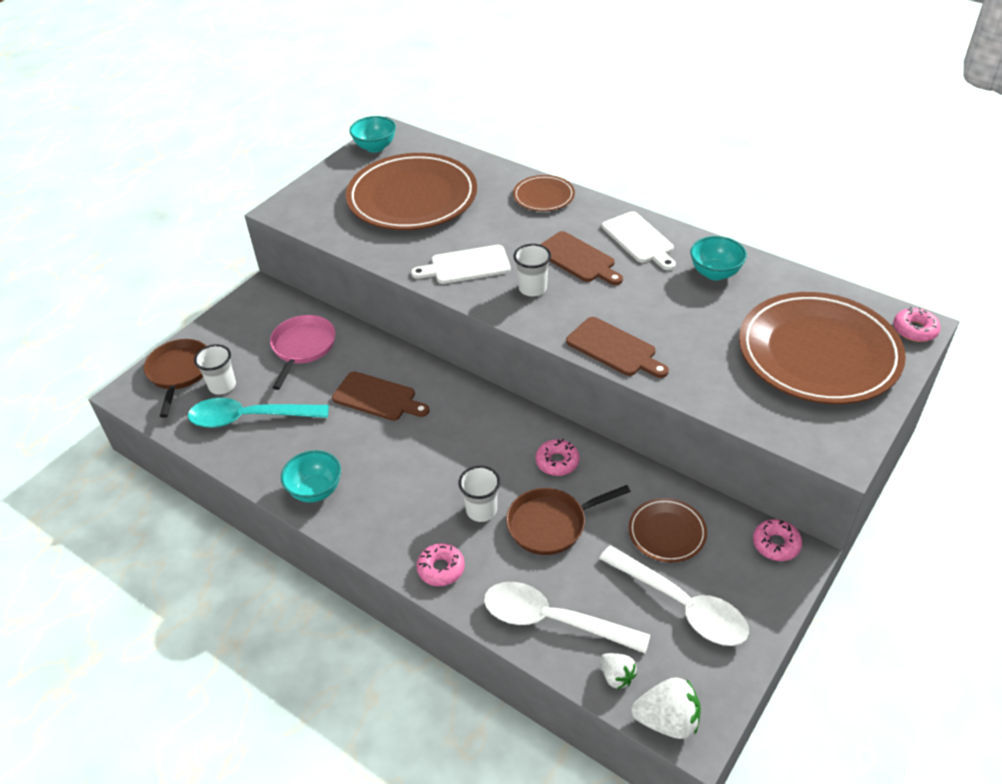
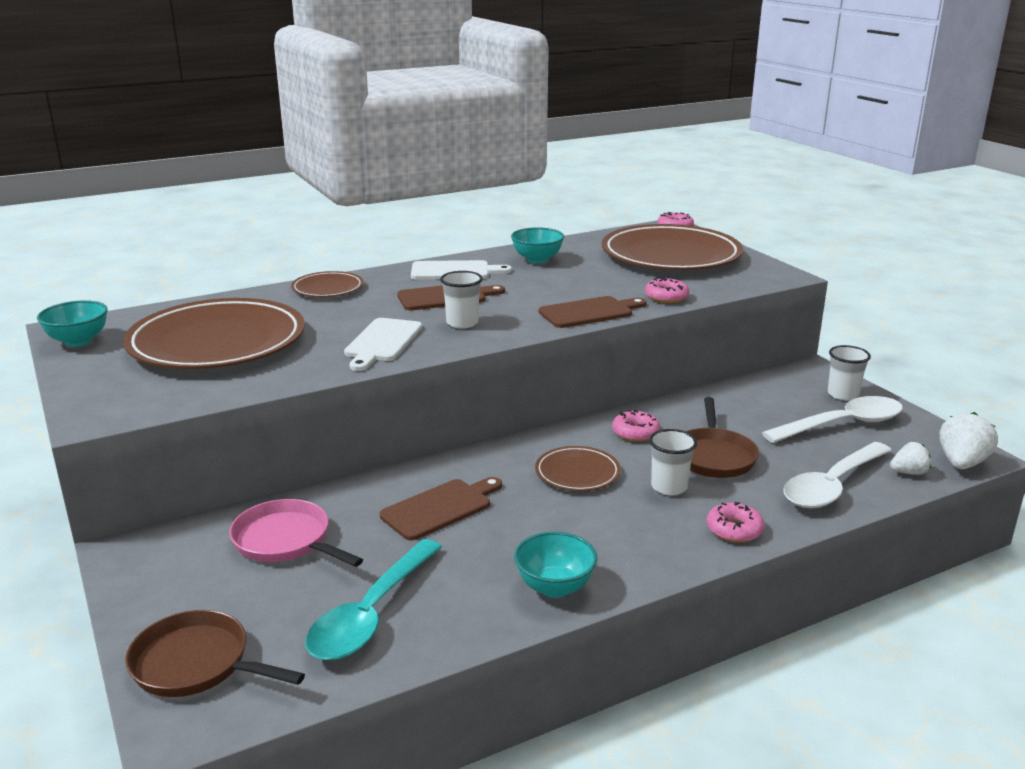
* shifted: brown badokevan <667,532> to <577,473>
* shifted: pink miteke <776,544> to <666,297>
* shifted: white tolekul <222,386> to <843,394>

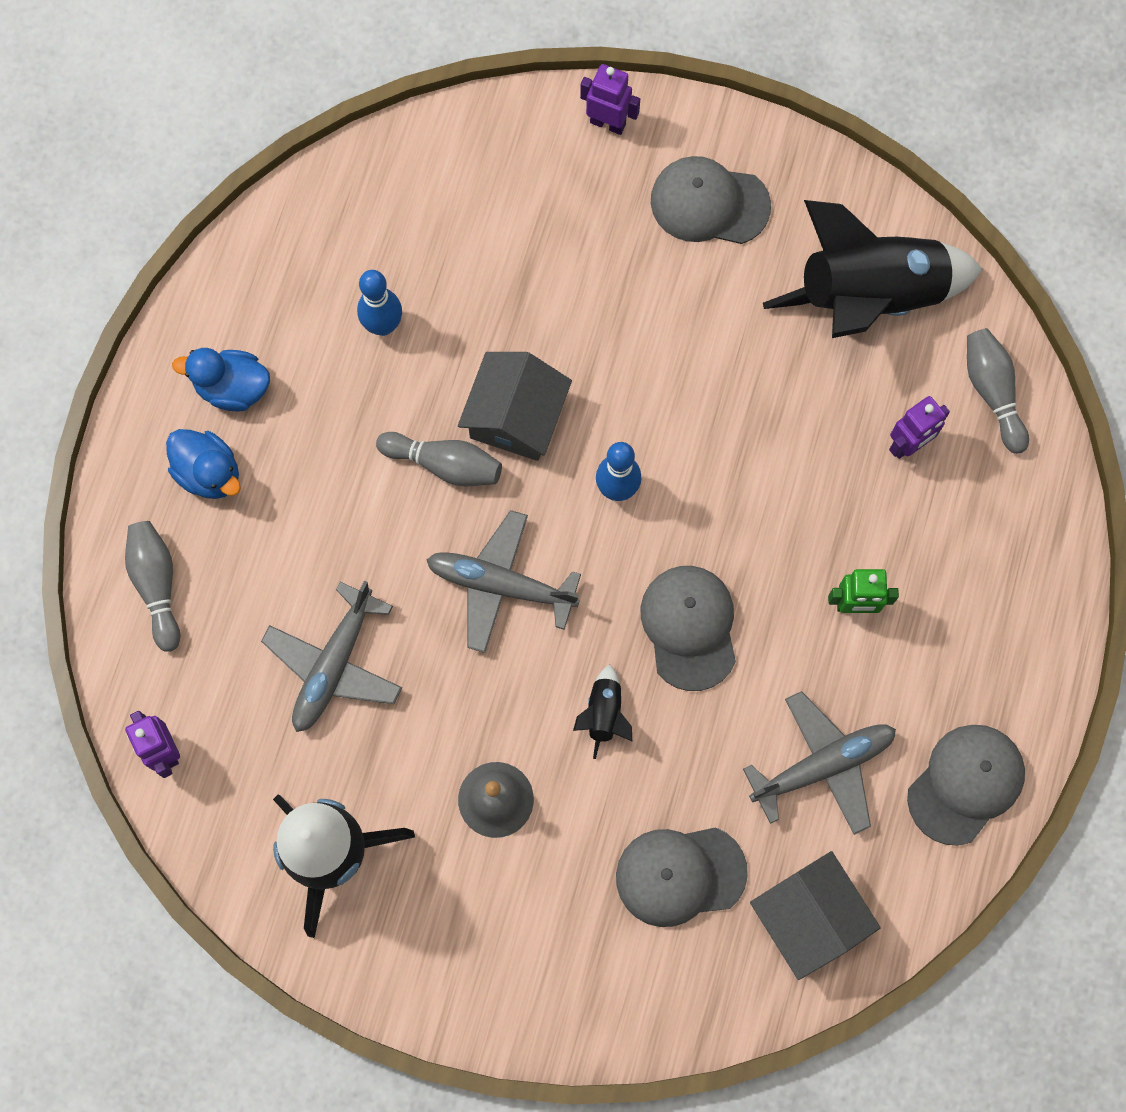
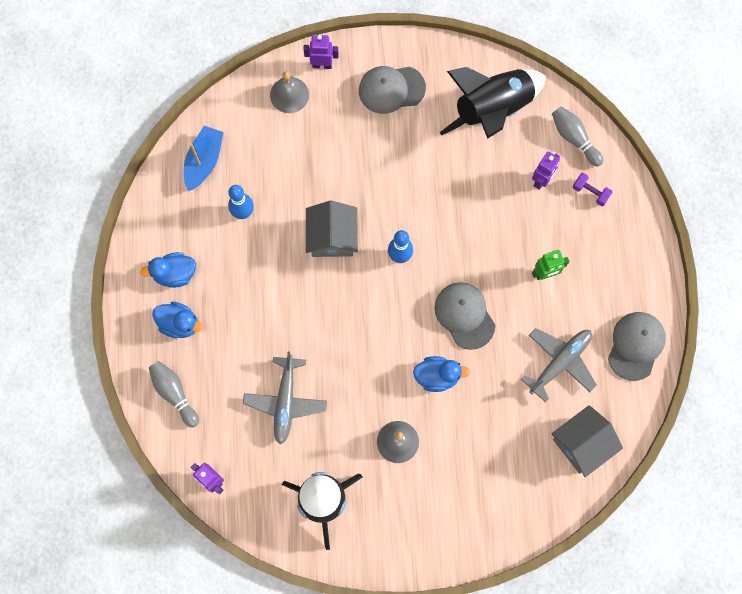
* new: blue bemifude <204,161>
* new: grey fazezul <289,95>
* swapped: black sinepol <604,713> to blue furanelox <437,376>
* rotated: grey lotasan <809,918> = <582,443> 75 degrees counterclockwise
* new: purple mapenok <590,192>
* gone: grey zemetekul <444,464>
* gone: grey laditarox <500,585>
* gone: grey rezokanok <680,875>

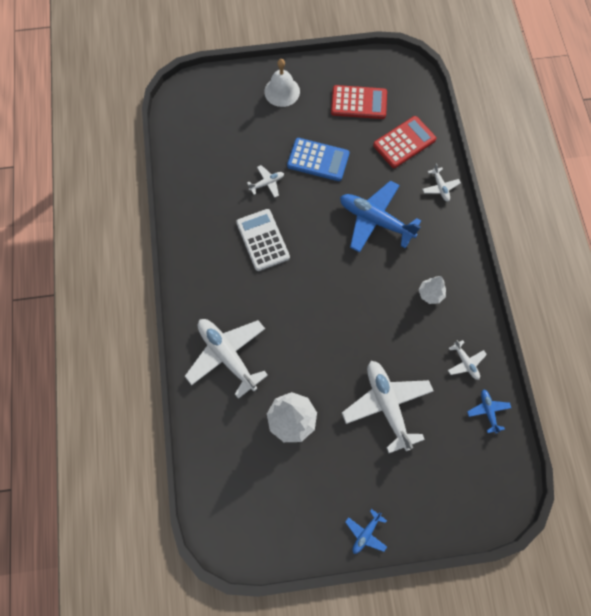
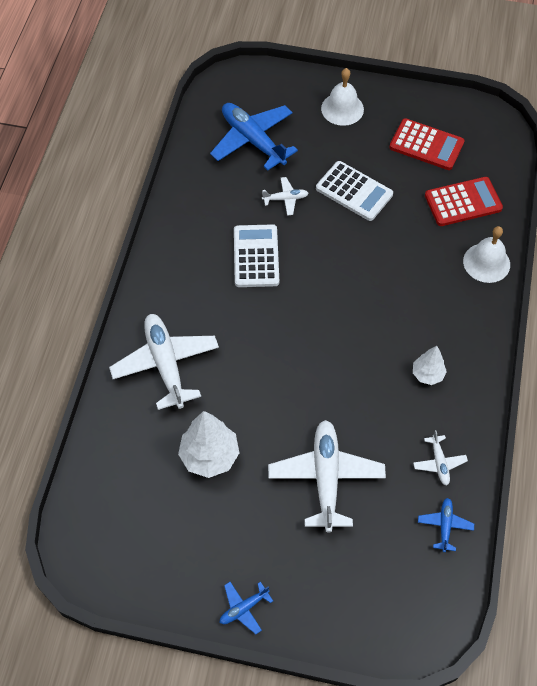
* shifted: blue laditarox <375,220> to <253,140>
* repainted: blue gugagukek <318,160> to white gugagukek <354,191>
* swapped: white laditarox <440,187> to white fazezul <486,262>

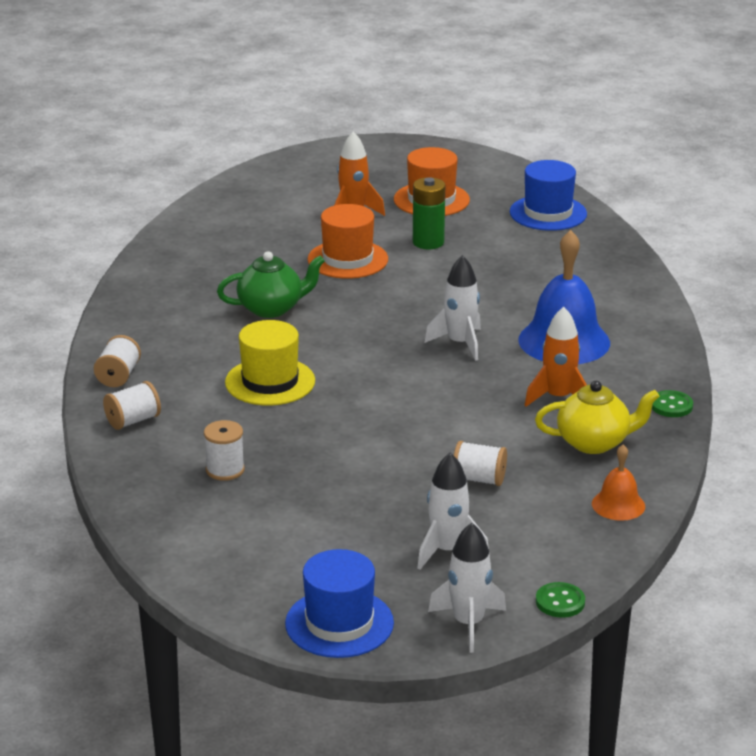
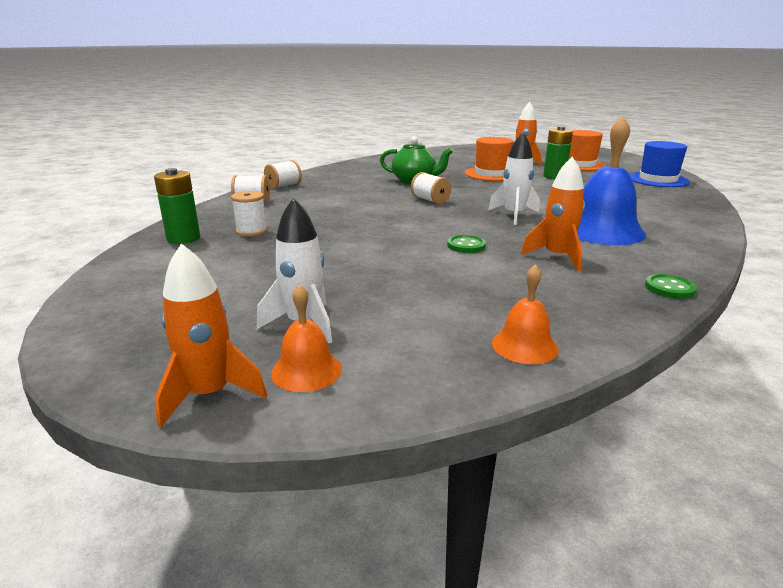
* new: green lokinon <183,239>
* repainted: white sinepol <468,624> to orange sinepol <209,394>
* new: orange fazezul <306,370>
* shifted: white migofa <479,479> to <430,200>
* shifted: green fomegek <560,602> to <466,246>
* gone: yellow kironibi <270,382>
* gone: blue kironibi <339,623>
* gone: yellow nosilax <594,443>

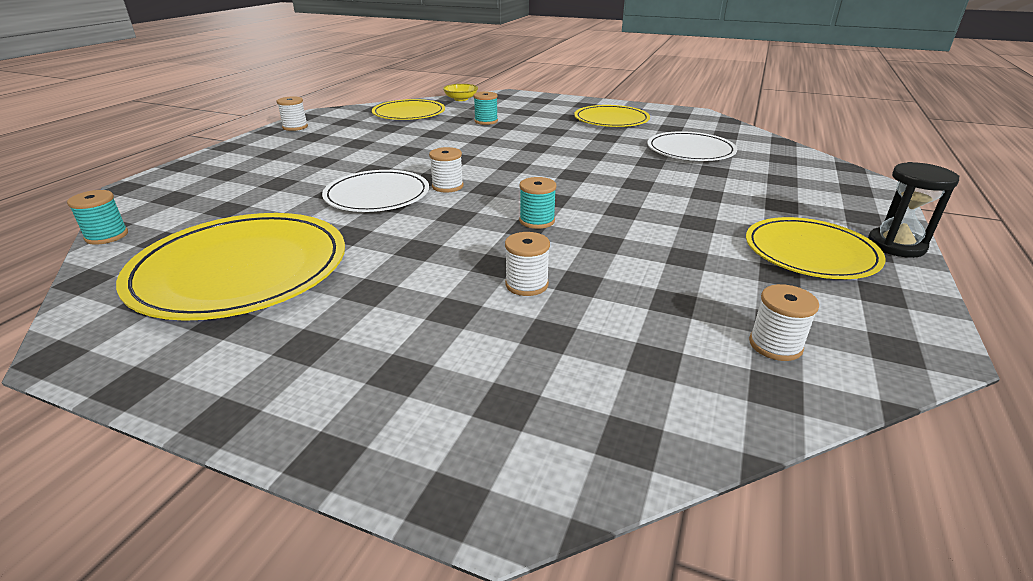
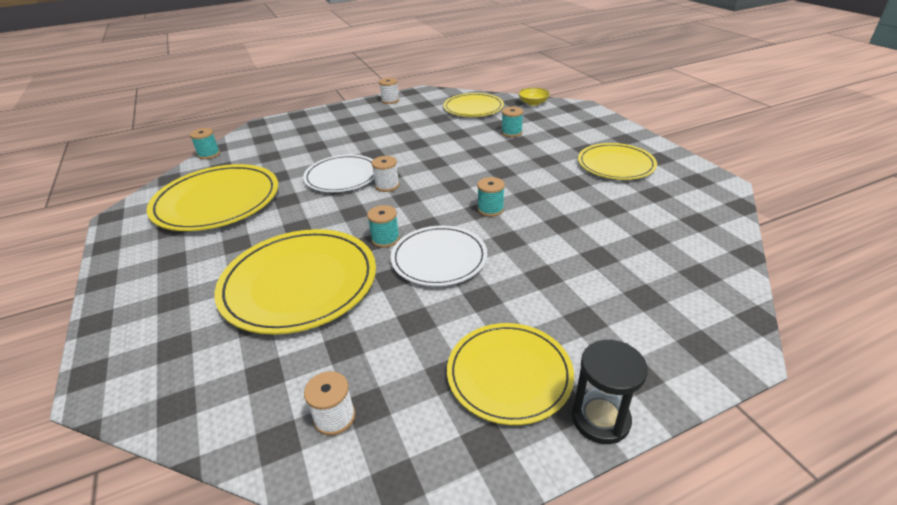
* swapped: white migofa <526,284> to yellow badokevan <299,283>
* shifted: white badokevan <690,150> to <439,258>
* new: turquoise migofa <490,209>

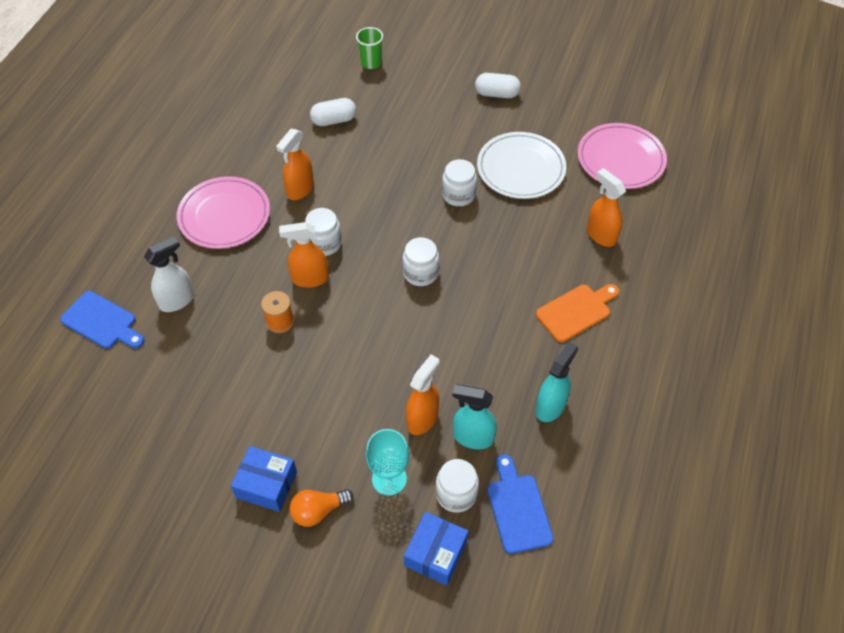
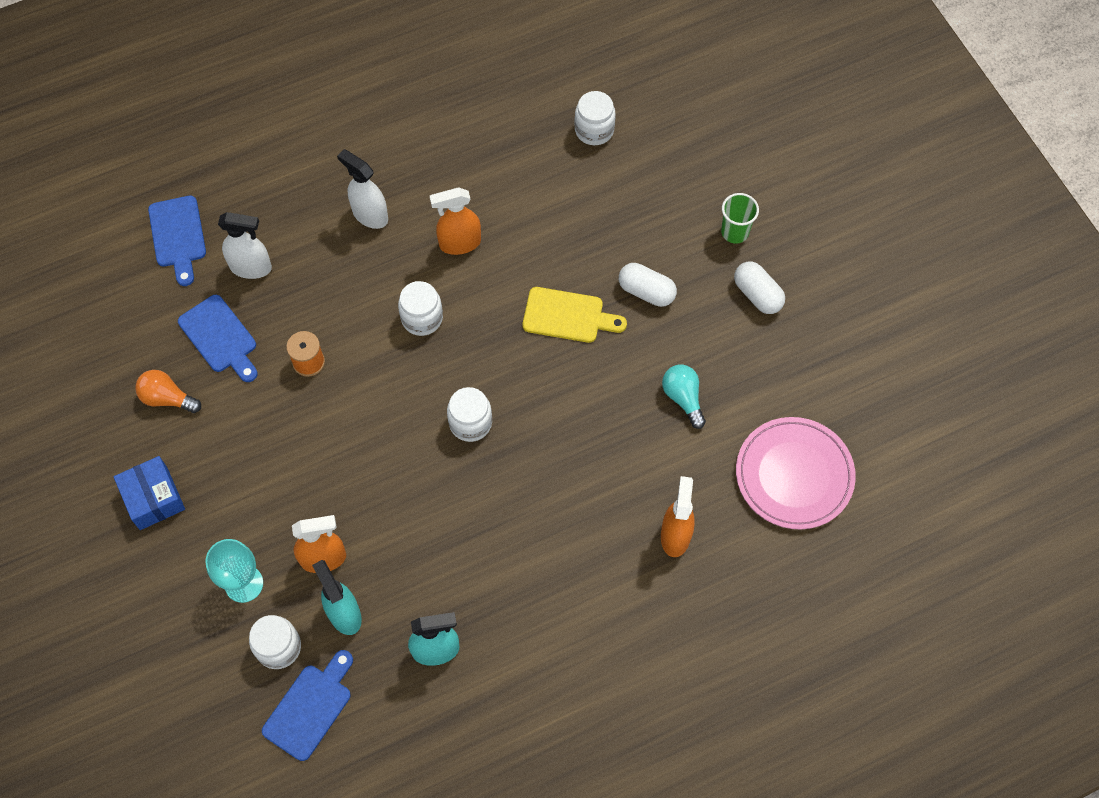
* shifted: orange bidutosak <318,511> to <167,398>
* new: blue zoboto <220,337>
* swapped: pink badokevan <224,215> to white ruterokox <370,215>
* new: yellow zoboto <568,316>
* shifted: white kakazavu <458,195> to <594,130>
* shifted: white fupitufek <334,120> to <646,291>
* swapped: white badokevan <521,168> to turquoise bidutosak <683,398>
* shifted: green tolekul <371,63> to <735,232>
* gone: orange ruterokox <309,279>
* gone: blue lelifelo <435,553>
* gone: orange zoboto <576,311>

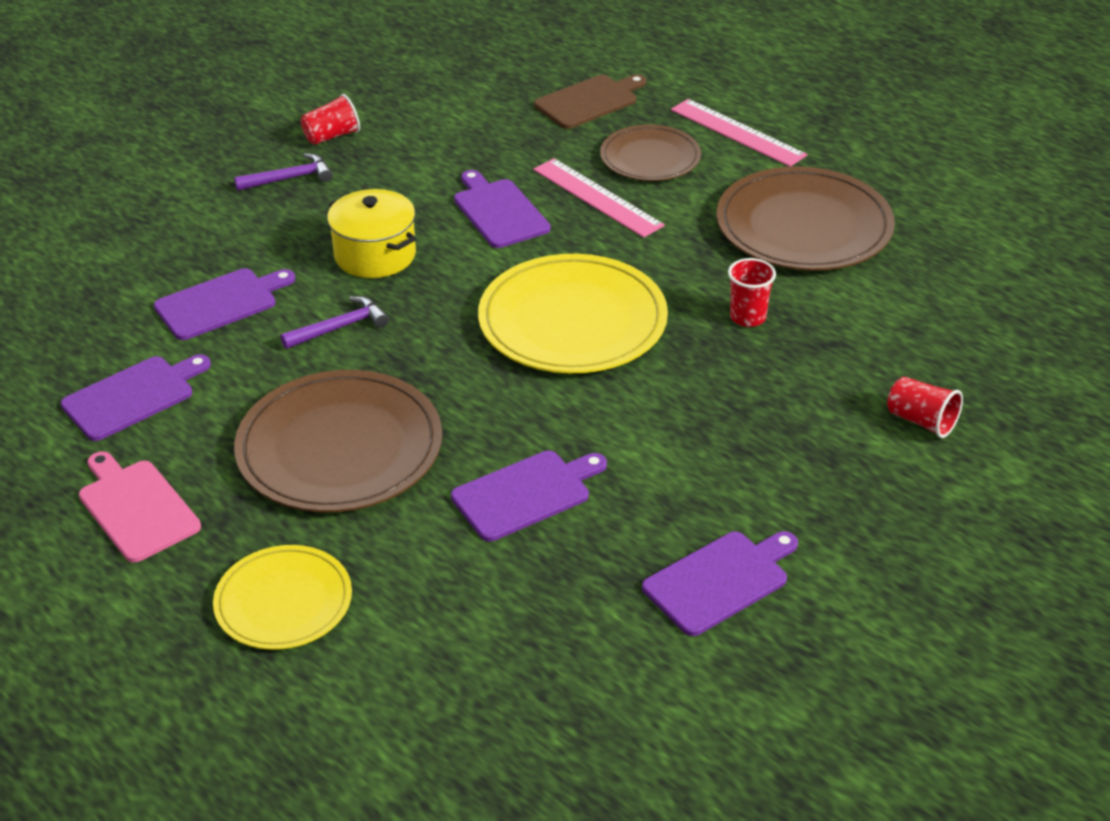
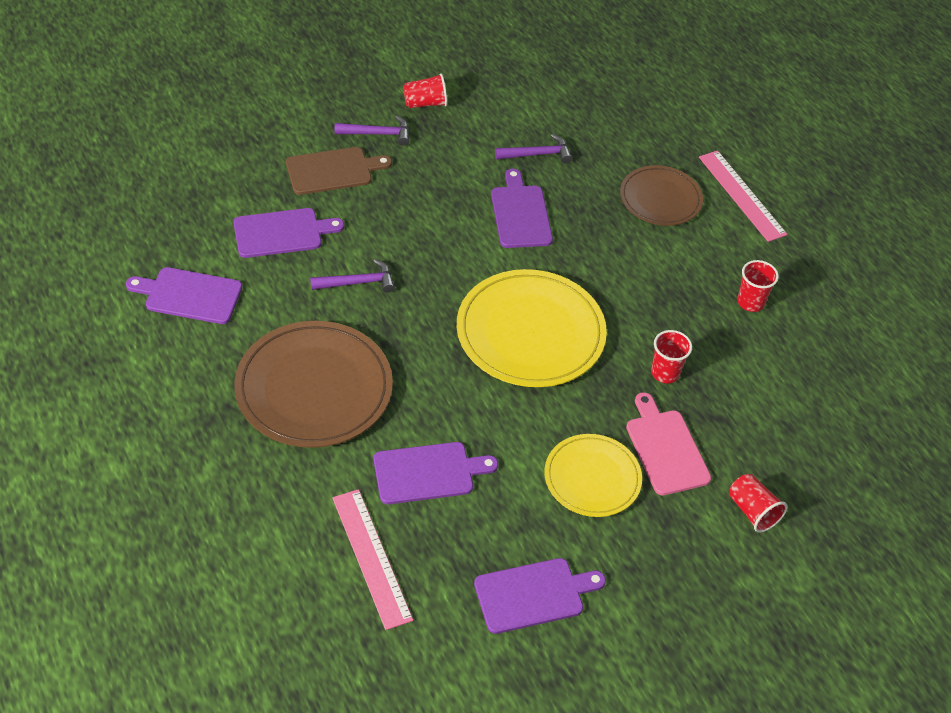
* rotated: purple zoboto <133,396> = <189,295> 150 degrees counterclockwise
* shifted: brown zoboto <589,101> to <333,171>
* shifted: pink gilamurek <597,197> to <371,557>
* new: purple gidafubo <537,154>
* shifted: yellow badokevan <283,602> to <592,478>
* shifted: pink zoboto <136,507> to <665,448>
* swapped: brown badokevan <803,226> to red tolekul <750,302>
* gone: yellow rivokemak <375,255>

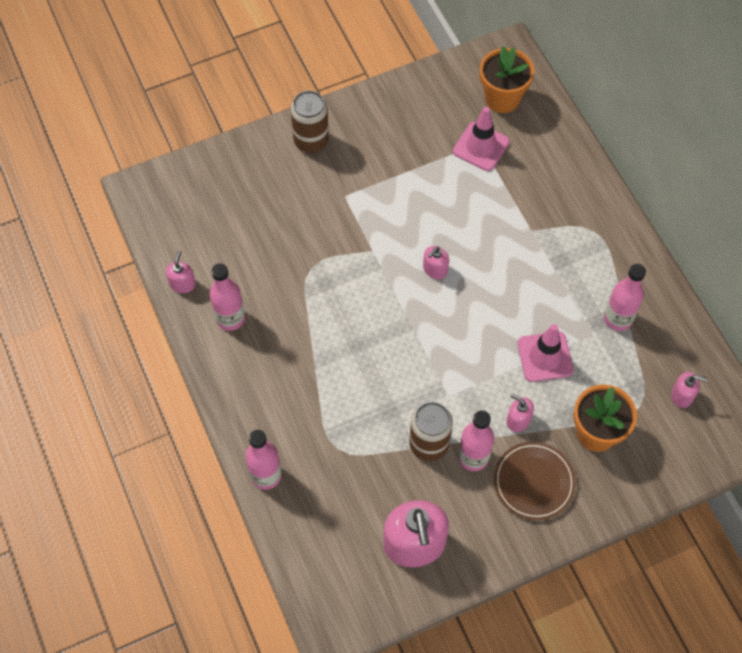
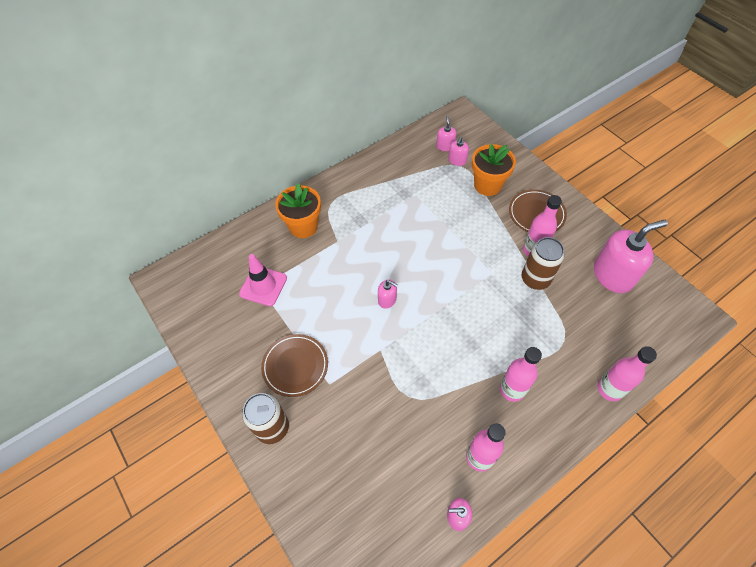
* new: brown badokevan <295,366>
* shifted: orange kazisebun <502,98> to <303,226>
* shifted: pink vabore <518,420> to <457,160>
* shifted: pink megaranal <618,318> to <512,389>
* gone: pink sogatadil <545,357>

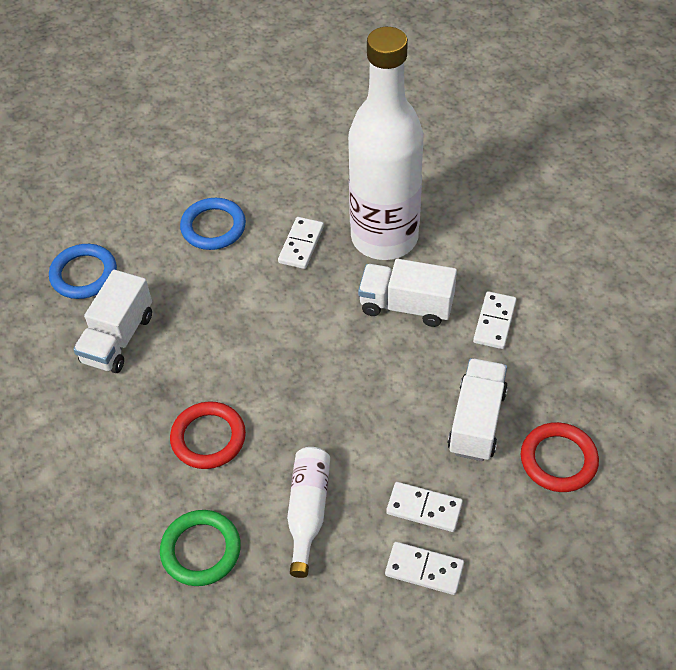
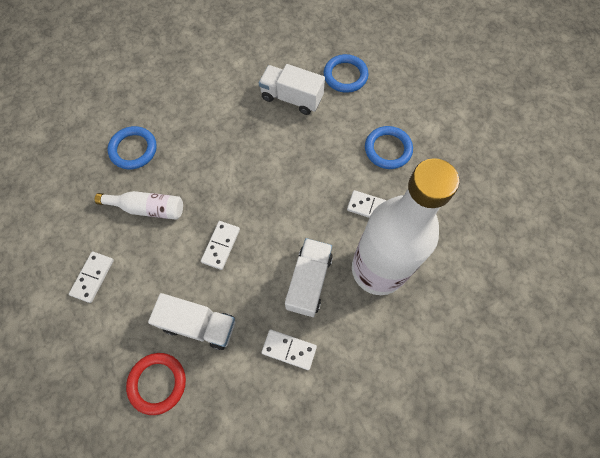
* repainted: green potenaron <201,550> to blue potenaron <133,149>
* shifted: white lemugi <424,508> to <221,246>
* gone: red potenaron <208,438>

